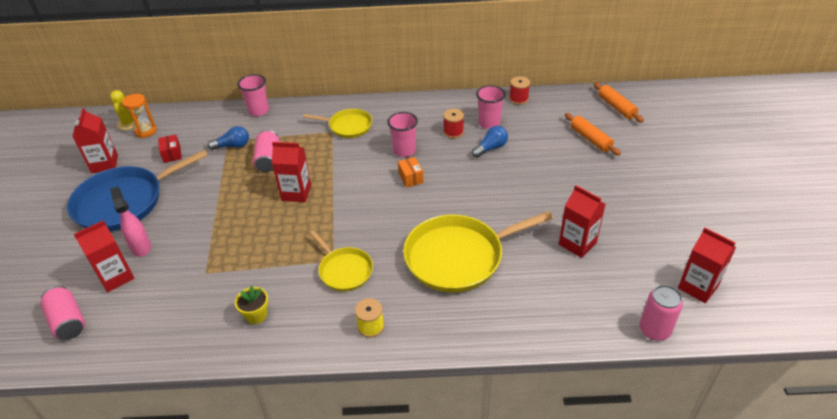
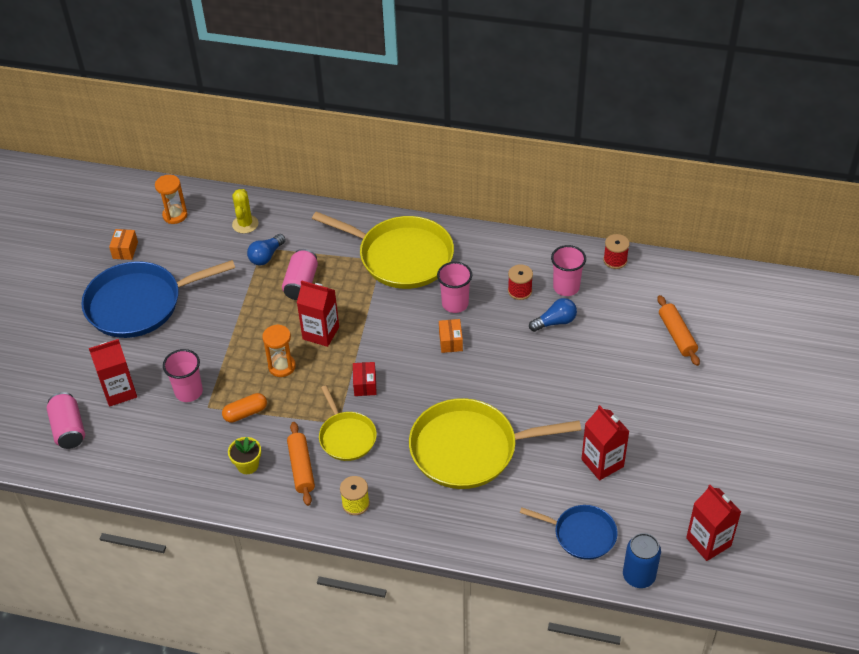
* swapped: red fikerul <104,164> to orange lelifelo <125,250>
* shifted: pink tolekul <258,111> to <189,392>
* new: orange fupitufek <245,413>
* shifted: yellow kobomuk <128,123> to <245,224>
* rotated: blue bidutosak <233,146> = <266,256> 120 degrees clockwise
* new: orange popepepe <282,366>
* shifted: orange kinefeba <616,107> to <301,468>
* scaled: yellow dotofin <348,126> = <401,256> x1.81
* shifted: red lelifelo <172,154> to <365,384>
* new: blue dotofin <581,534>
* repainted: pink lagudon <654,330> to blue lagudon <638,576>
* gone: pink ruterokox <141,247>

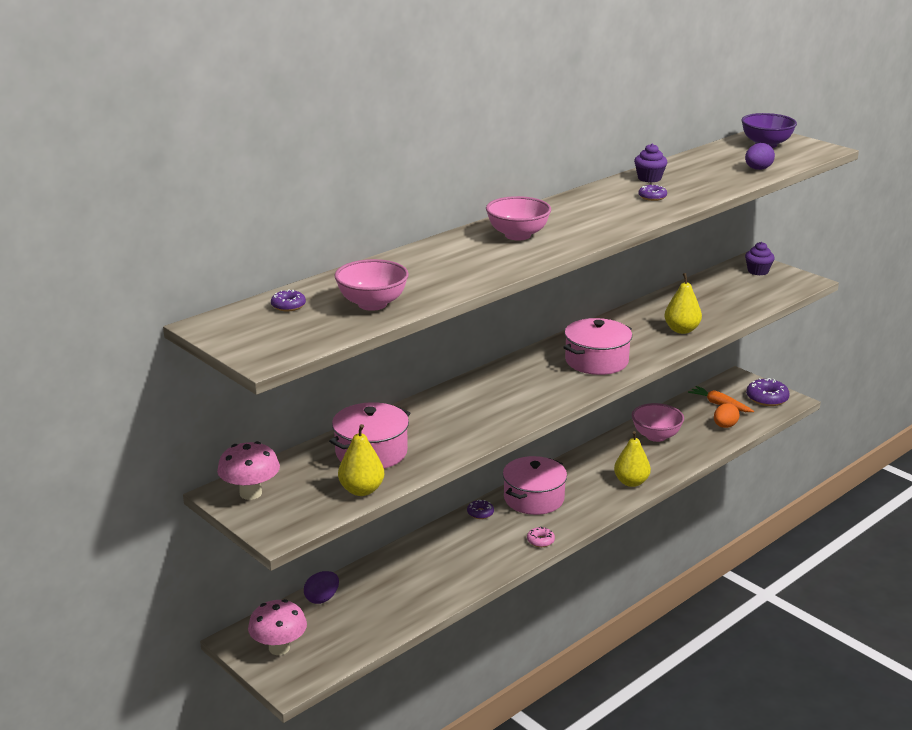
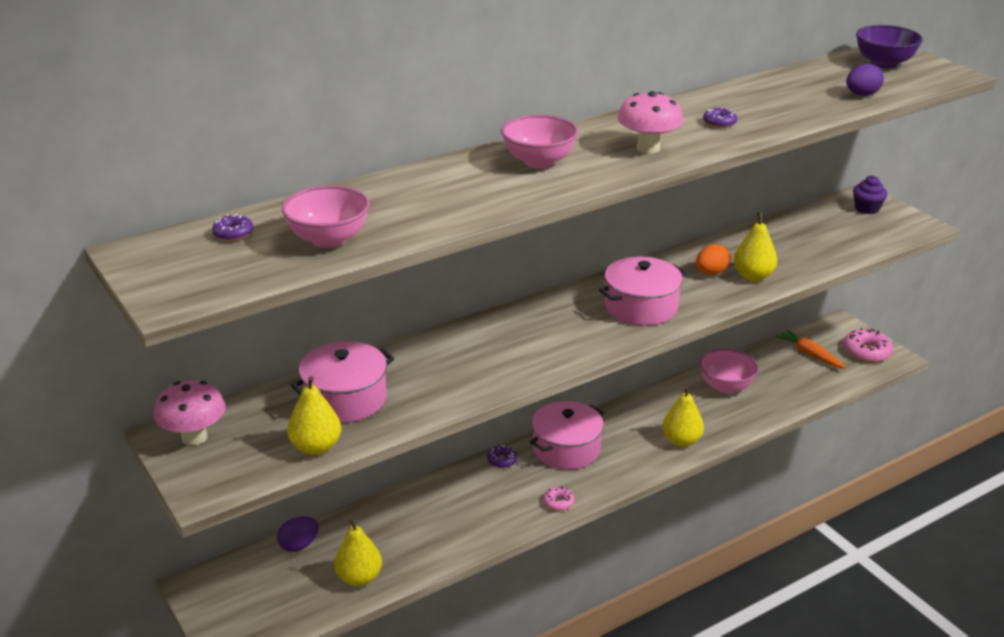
* new: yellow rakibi <359,578>
* shifted: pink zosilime <279,648> to <648,148>
* shifted: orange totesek <725,426> to <711,273>
* repainted: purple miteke <767,398> to pink miteke <866,352>
* gone: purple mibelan <649,178>

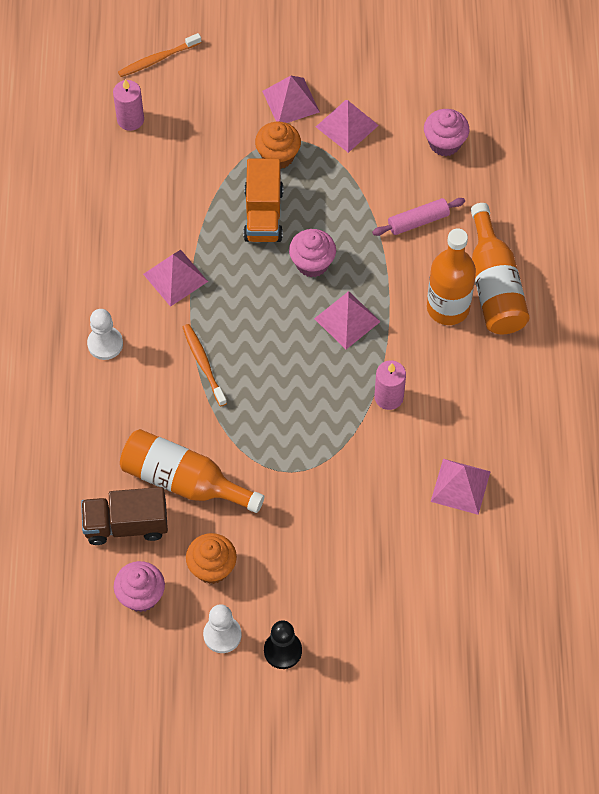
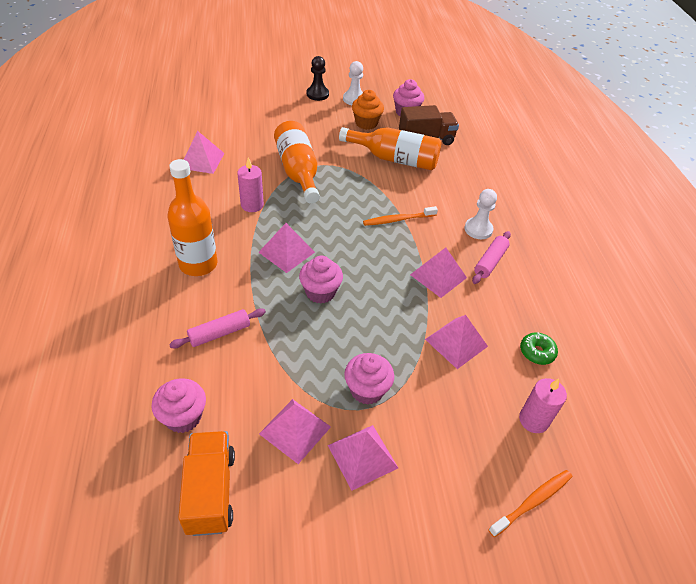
* shifted: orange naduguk <263,214> to <210,491>
* shifted: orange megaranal <494,286> to <298,171>
* repainted: orange mibelan <278,156> to pink mibelan <367,390>
* rotated: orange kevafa <203,364> = <398,220> 105 degrees clockwise
* new: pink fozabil <456,342>
* new: pink kinefeba <490,262>
* new: green miteke <537,352>

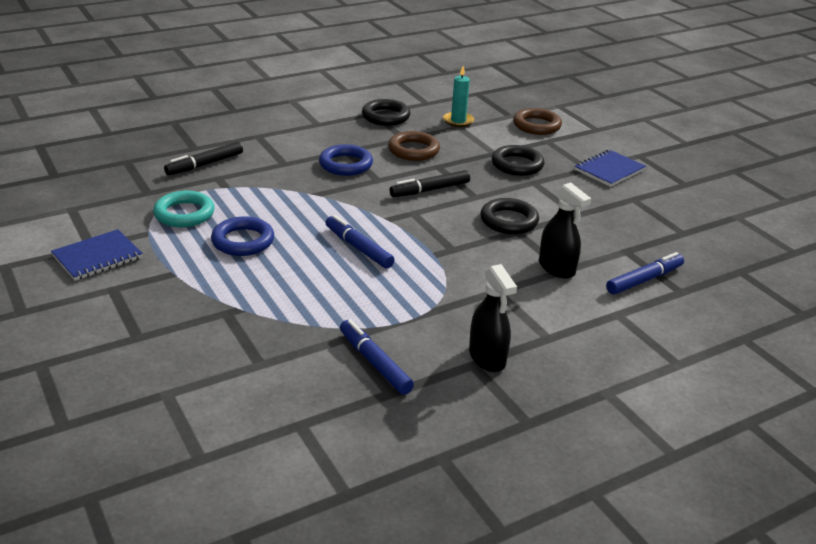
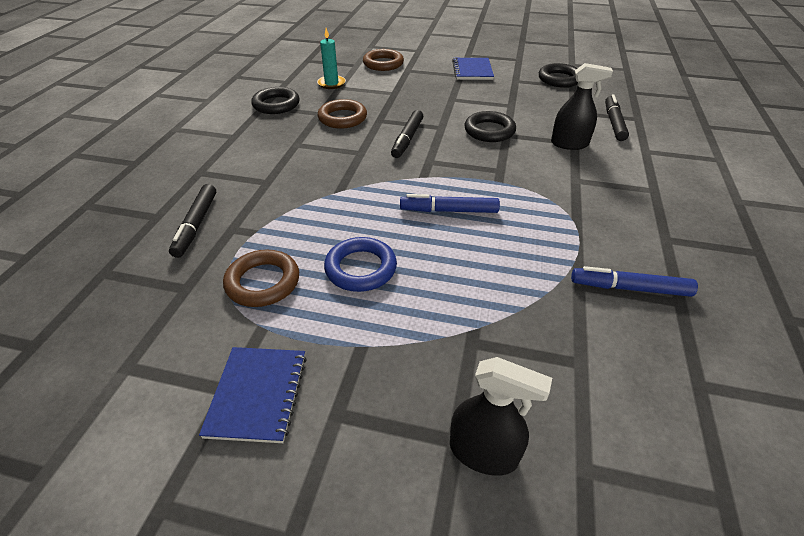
* repainted: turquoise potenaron <184,214> to brown potenaron <263,282>
* shifted: black ruterokox <487,357> to <483,452>
* shifted: black potenaron <517,165> to <559,79>
* repainted: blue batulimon <644,280> to black batulimon <614,123>
* gone: blue potenaron <346,164>

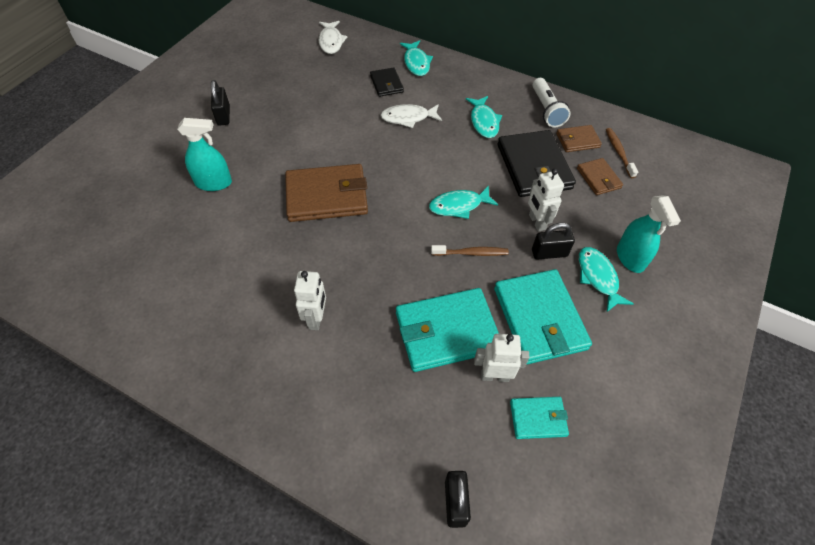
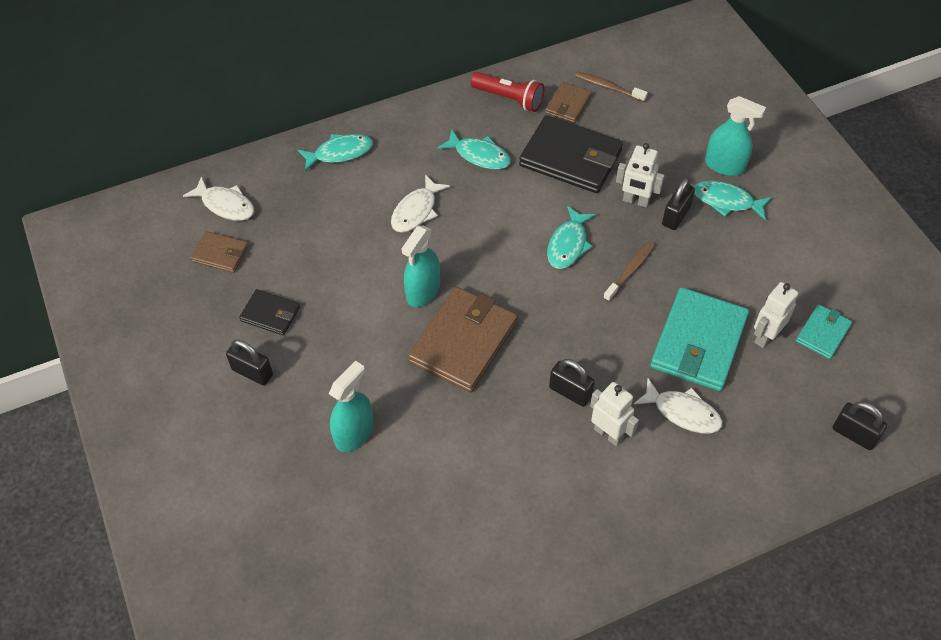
* shifted: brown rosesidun <598,178> to <220,254>
* shifted: black rosesidun <386,84> to <270,314>
* rotated: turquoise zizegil <416,63> = <340,153> 45 degrees counterclockwise
* new: turquoise ruterokox <423,291>
* repainted: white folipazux <546,110> to red folipazux <509,99>
* new: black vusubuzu <570,392>
* new: white zizegil <683,412>
* gone: turquoise rosesidun <539,318>

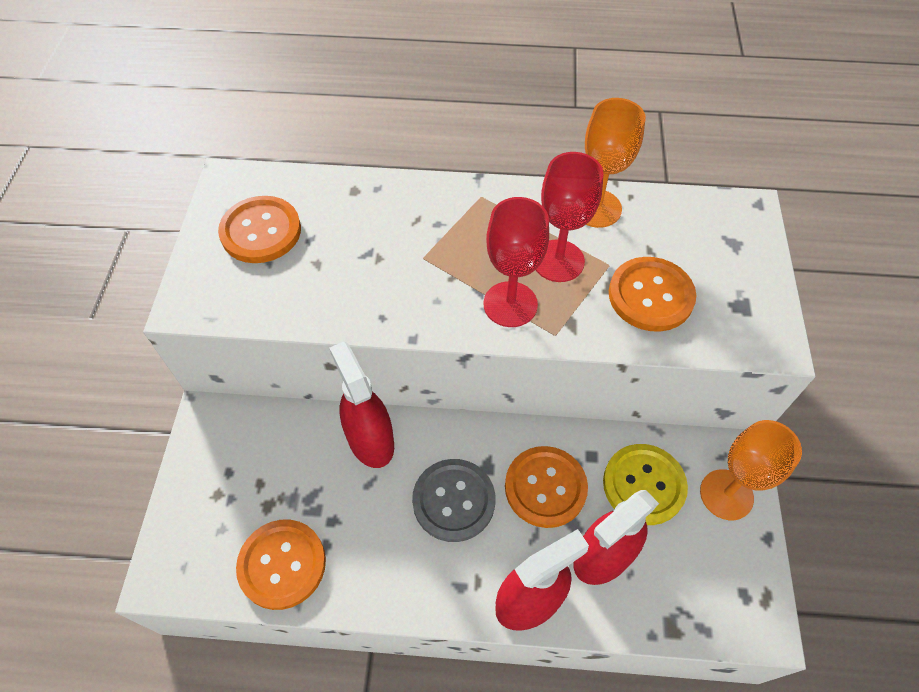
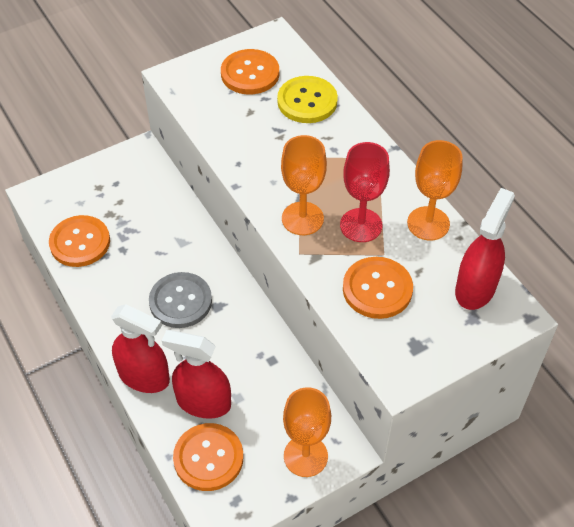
* shifted: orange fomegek <545,487> to <208,458>
* shifted: yellow fomegek <643,485> to <307,101>
* repainted: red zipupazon <510,304> to orange zipupazon <302,218>
* shifted: red ruterokox <370,440> to <475,288>

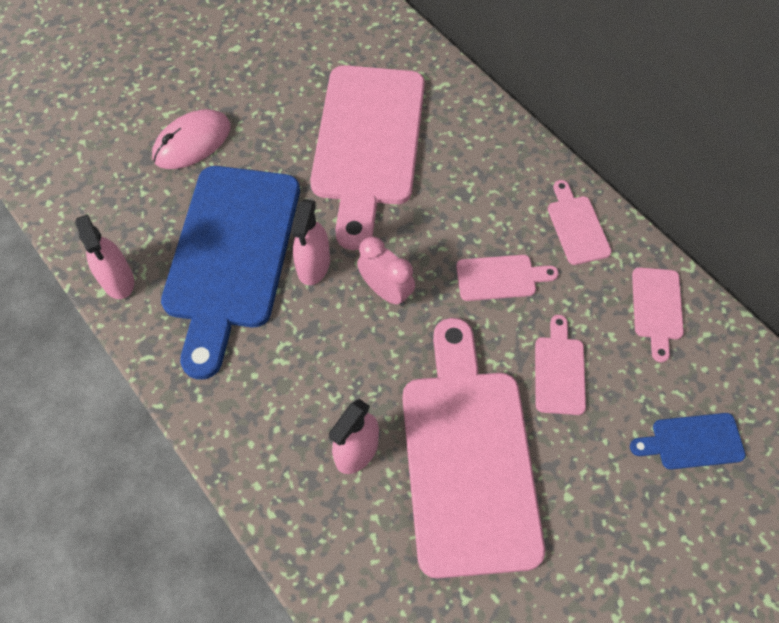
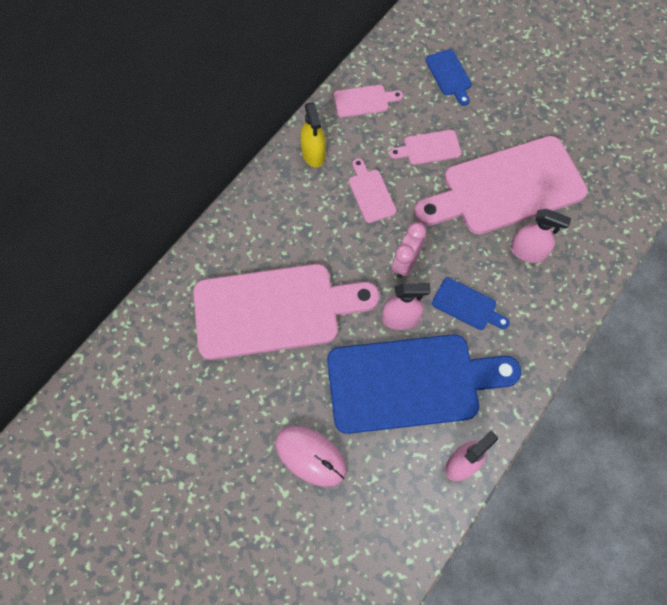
* swapped: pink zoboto <577,226> to yellow ruterokox <313,154>
* new: blue zoboto <467,305>

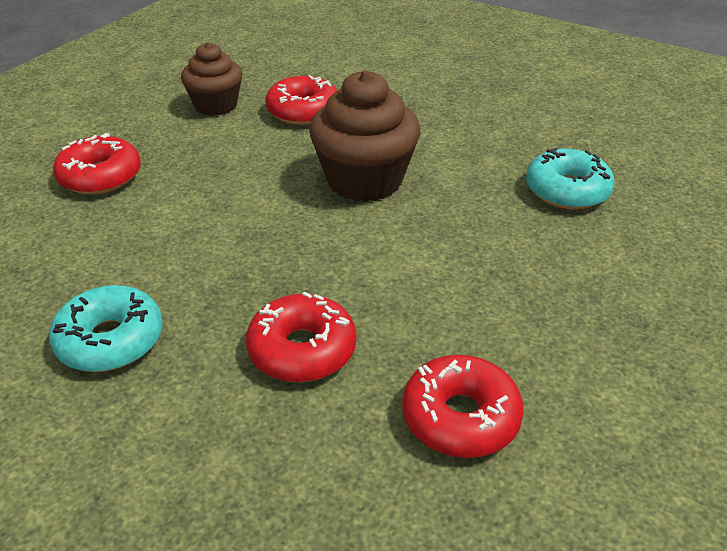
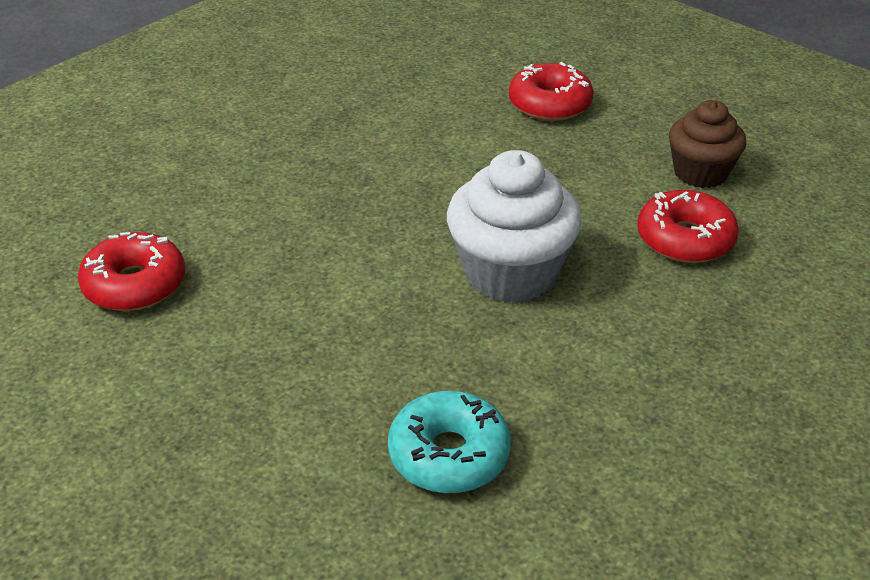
* repainted: brown mibelan <364,180> to white mibelan <510,273>
* gone: turquoise miteke <110,340>
* gone: red miteke <302,350>

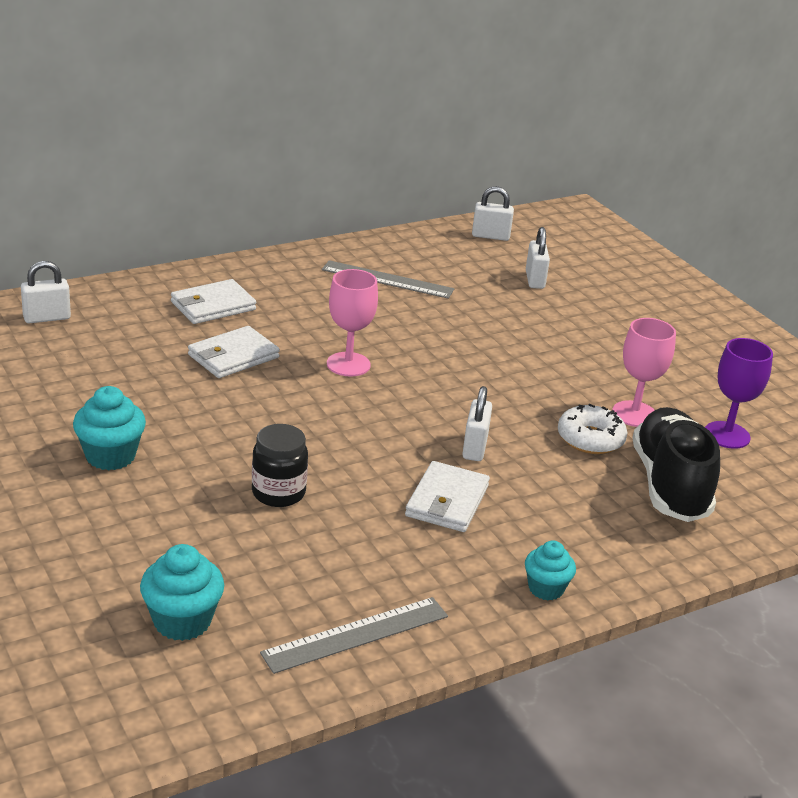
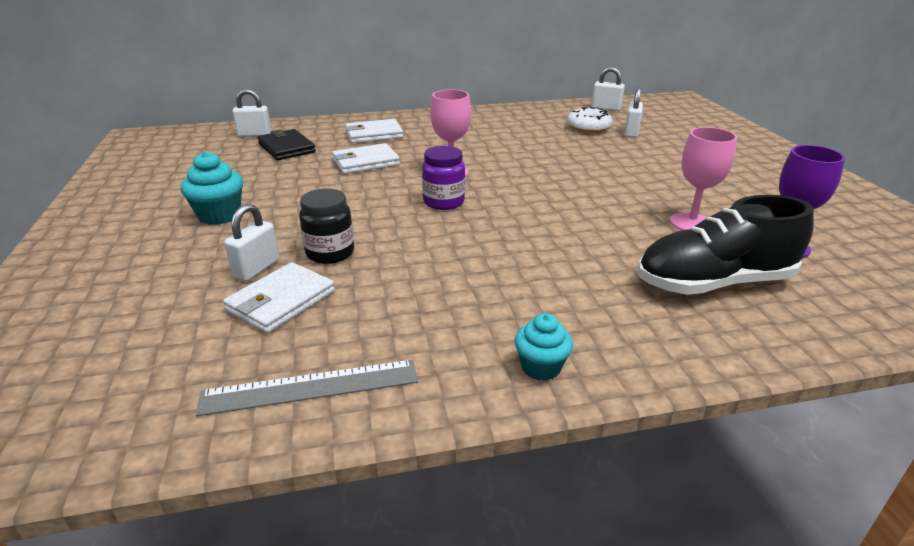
* shifted: white rosesidun <447,501> to <281,301>
* shifted: white vusubuzu <474,448> to <257,269>
* new: black rosesidun <286,148>
* new: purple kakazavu <443,202>
* shifted: white miteke <590,439> to <588,127>
* rotated: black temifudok <670,485> = <713,283> 120 degrees counterclockwise
* gone: turquoise mibelan <182,621>
* gone: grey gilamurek <387,279>

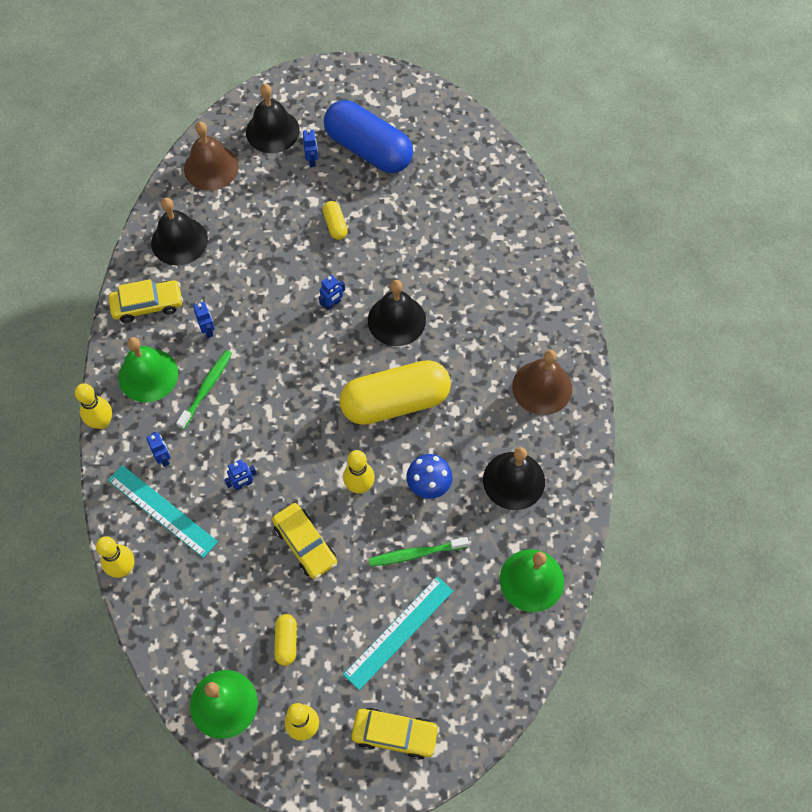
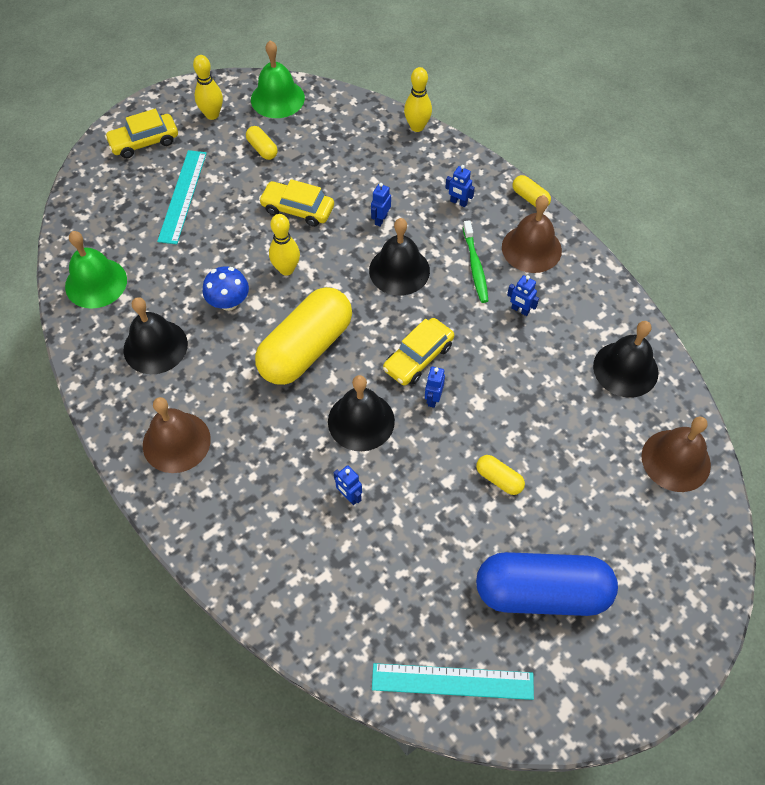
* shifted: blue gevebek <312,160> to <349,496>
* shifted: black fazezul <272,131> to <399,270>
* shifted: turquoise gilamurek <162,511> to <452,681>
* shifted: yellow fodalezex <148,305> to <418,357>
* repainted: green fazezul <148,375> to brown fazezul <531,248>
* swapped: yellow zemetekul <102,422> to yellow fupitufek <530,198>
* gone: green kevafa <415,554>

